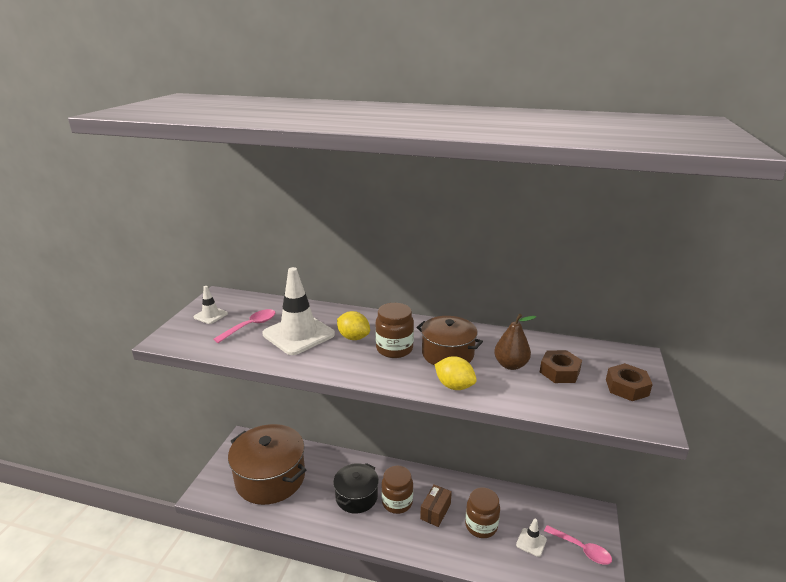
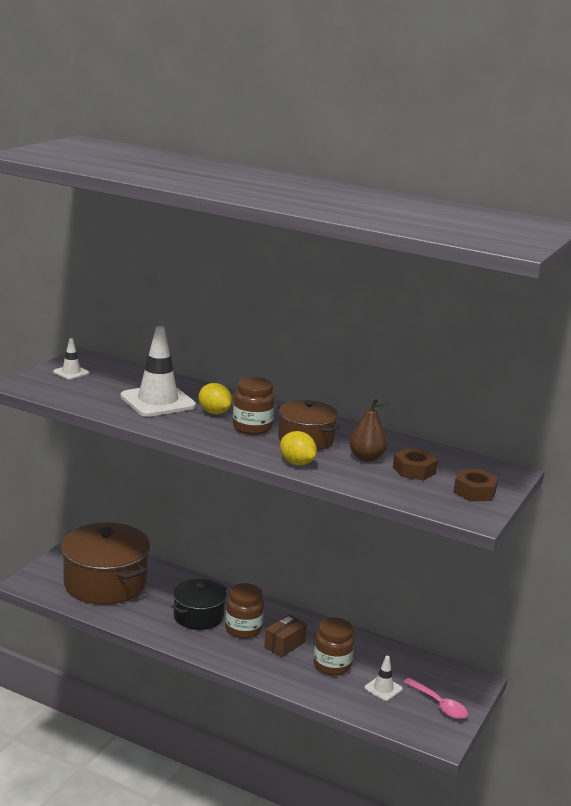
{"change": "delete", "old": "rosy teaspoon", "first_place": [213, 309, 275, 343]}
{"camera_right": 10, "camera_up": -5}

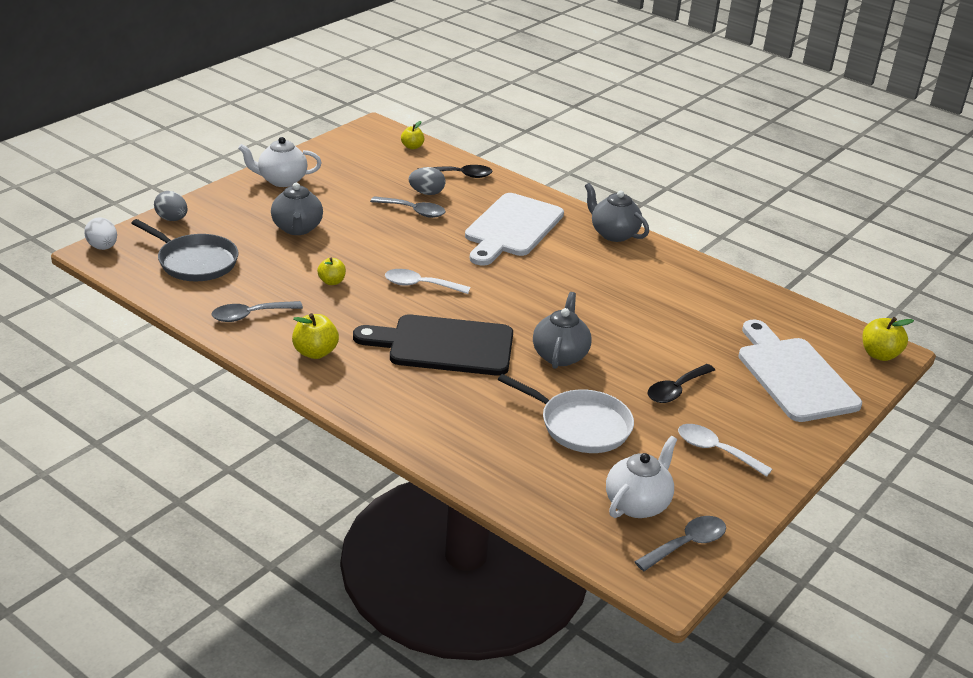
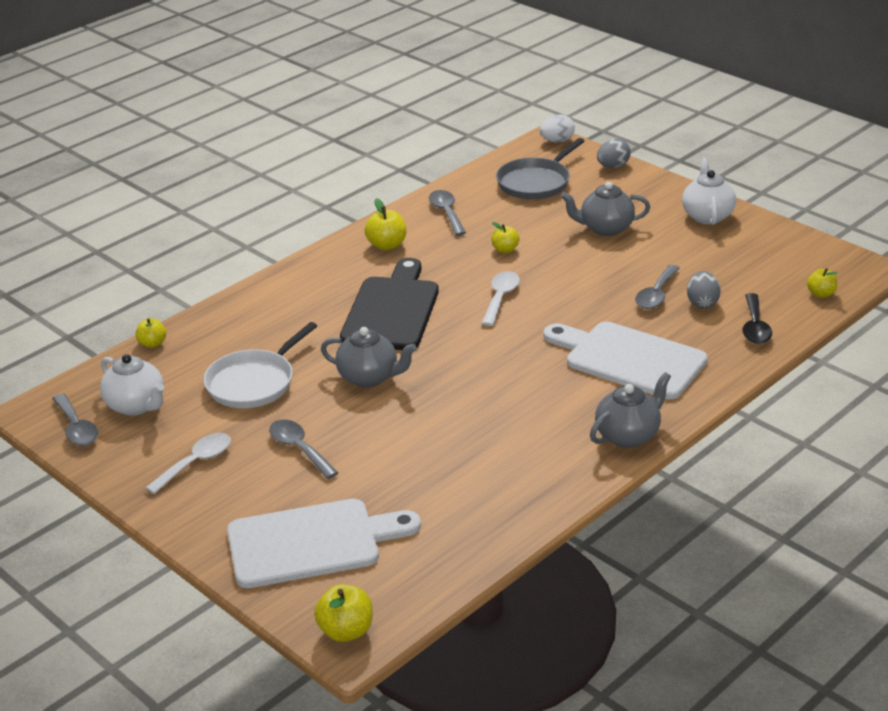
{"change": "insert", "new": "golden toy apple", "second_place": [135, 318, 166, 348]}
{"change": "recolor", "old": "black teaspoon", "new": "grey teaspoon", "first_place": [648, 364, 715, 403], "second_place": [269, 419, 339, 479]}
{"camera_right": 100, "camera_up": 0}

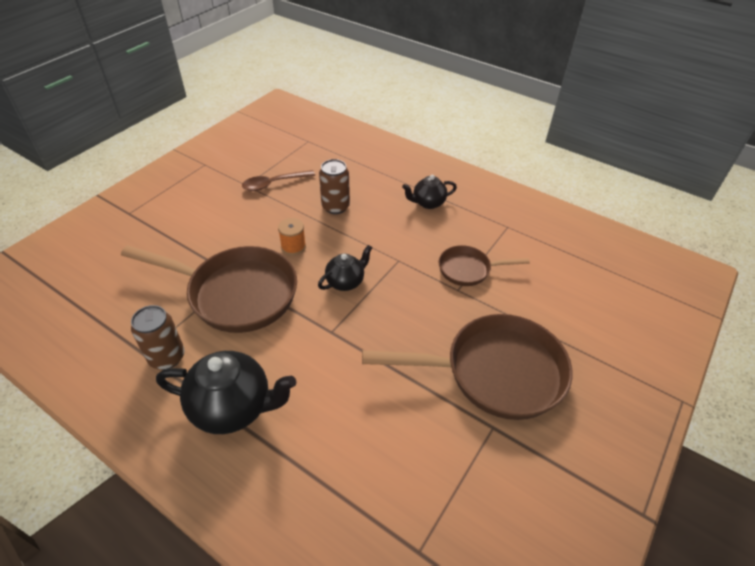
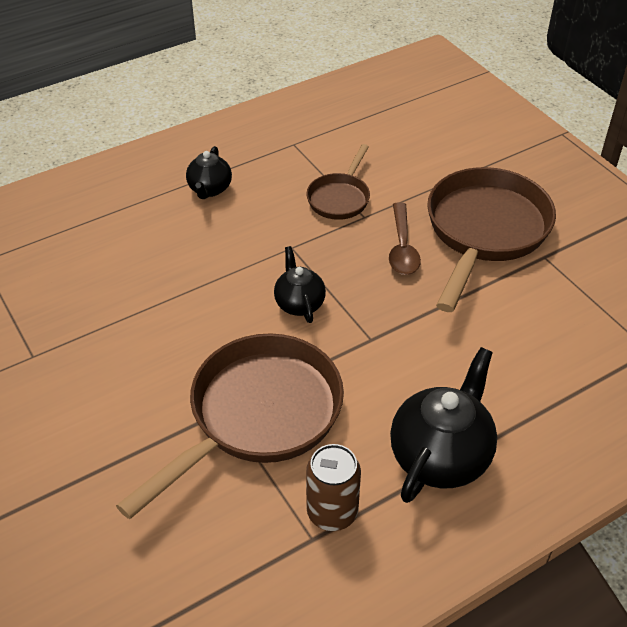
{"change": "delete", "old": "bright orange bobbin", "first_place": [278, 218, 306, 255]}
{"change": "delete", "old": "dark brown soda can", "first_place": [319, 159, 350, 214]}
{"change": "move", "old": "dark brown teaspoon", "first_place": [242, 170, 315, 191], "second_place": [389, 202, 421, 275]}
{"camera_right": -65, "camera_up": 0}

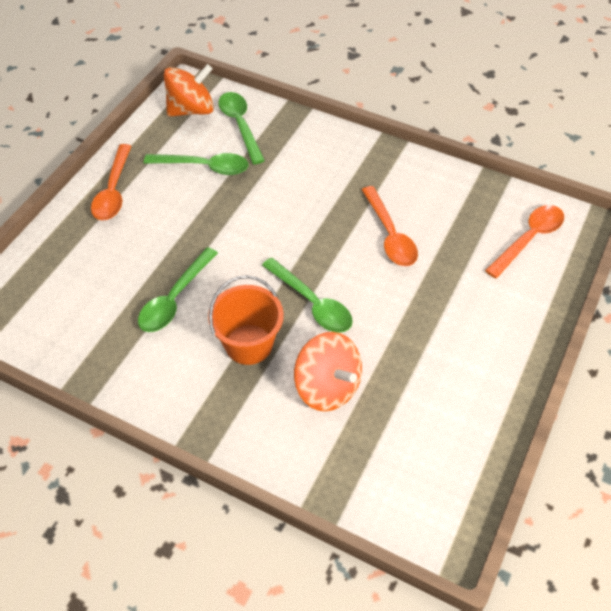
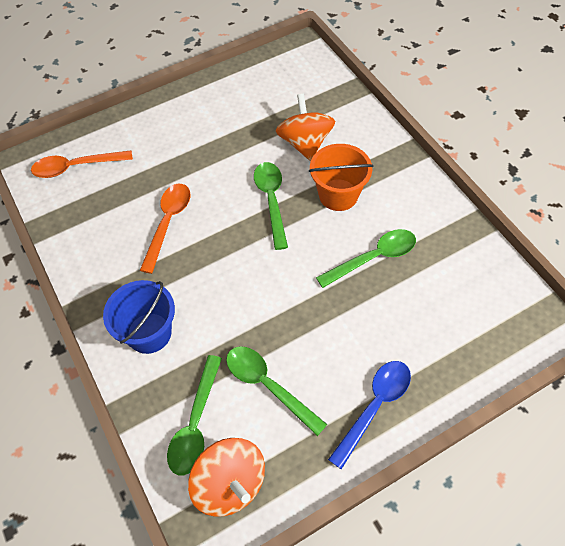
{"change": "insert", "new": "blue sand bucket", "second_place": [103, 280, 175, 354]}
{"change": "recolor", "old": "bright orange teaspoon", "new": "blue teaspoon", "first_place": [91, 144, 131, 220], "second_place": [328, 361, 411, 469]}
{"change": "rotate", "old": "bright orange whirligig", "first_place": [164, 64, 214, 117], "second_place": [188, 438, 265, 516], "degrees": -135}
{"camera_right": -145, "camera_up": 5}

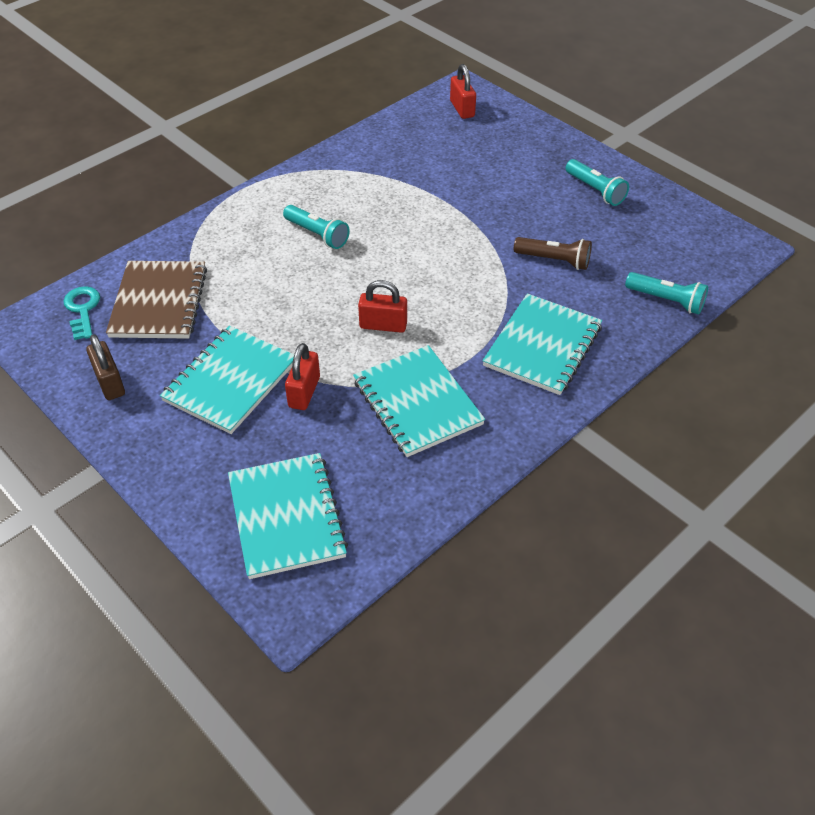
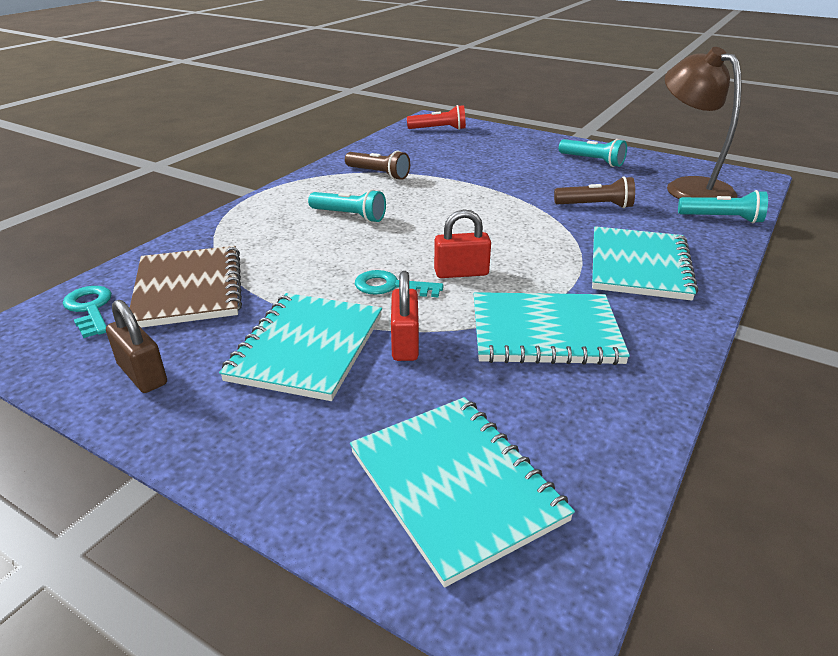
{"change": "insert", "new": "dark brown torch", "second_place": [345, 151, 410, 180]}
{"change": "insert", "new": "teal door key", "second_place": [355, 270, 444, 297]}
{"change": "insert", "new": "dark brown desk lamp", "second_place": [665, 47, 742, 199]}
{"change": "replace", "old": "red lock", "new": "red torch", "first_place": [450, 64, 476, 119], "second_place": [407, 105, 466, 130]}
{"change": "rotate", "old": "teal notebook", "first_place": [353, 345, 485, 457], "second_place": [474, 292, 630, 365], "degrees": -45}
{"camera_right": -15, "camera_up": -15}

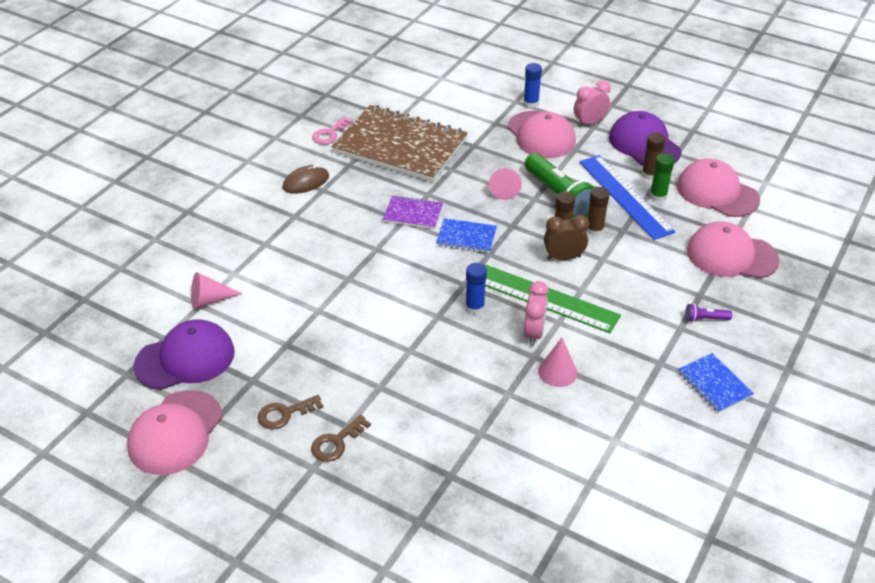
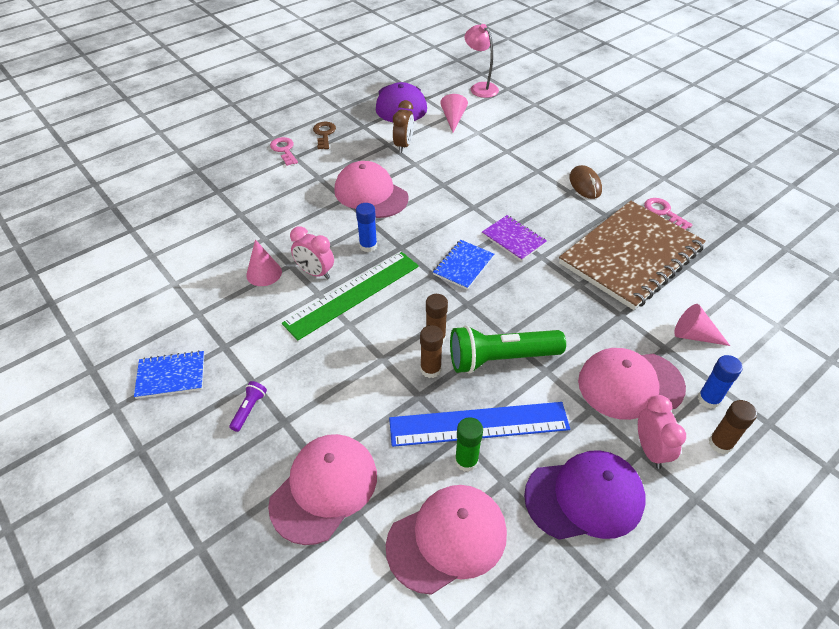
{"change": "insert", "new": "rosy desk lamp", "second_place": [464, 24, 499, 98]}
{"change": "move", "old": "rosy baseball cap", "first_place": [127, 390, 222, 475], "second_place": [334, 161, 409, 218]}
{"change": "move", "old": "rosy cone shape", "first_place": [489, 168, 522, 200], "second_place": [674, 304, 730, 346]}
{"change": "move", "old": "dark brown clock", "first_place": [544, 215, 589, 260], "second_place": [393, 100, 414, 153]}
{"change": "move", "old": "dark brown glue stick", "first_place": [642, 133, 665, 180], "second_place": [709, 400, 757, 454]}
{"change": "recolor", "old": "dark brown door key", "new": "rosy door key", "first_place": [311, 415, 371, 462], "second_place": [270, 137, 298, 166]}
{"change": "rotate", "old": "royal purple notebook", "first_place": [383, 195, 443, 229], "second_place": [482, 215, 547, 261], "degrees": -75}
{"camera_right": 110, "camera_up": 5}

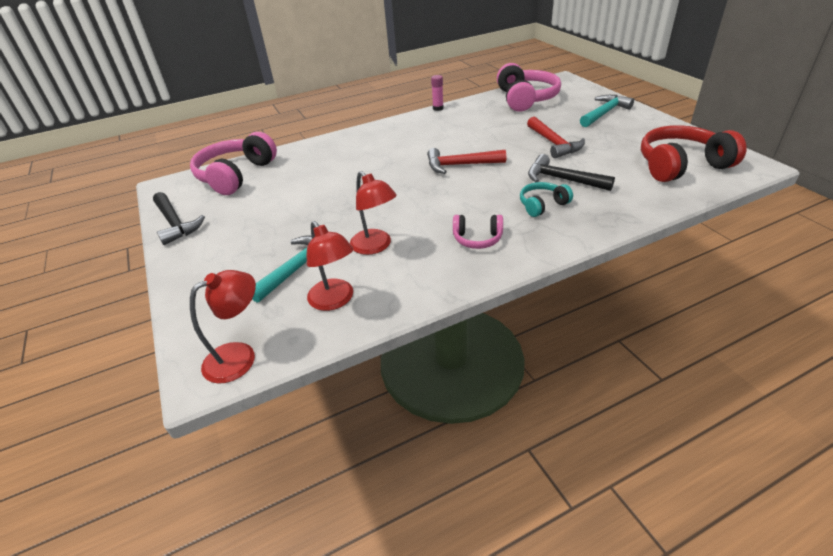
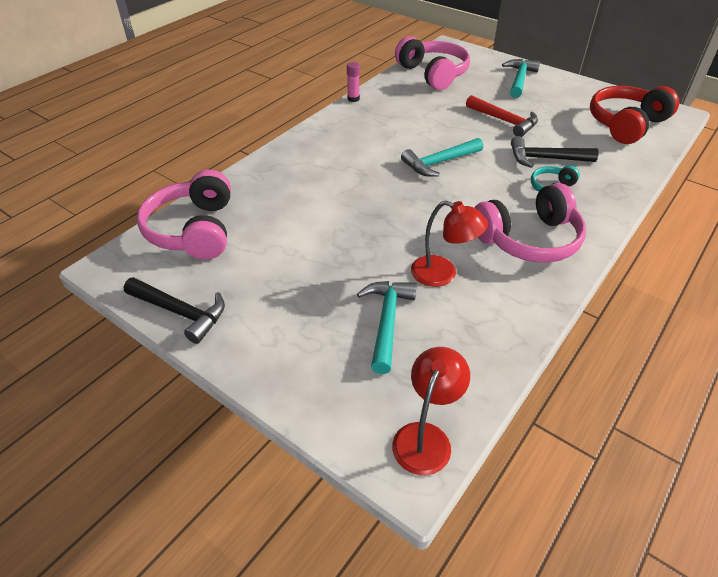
{"change": "delete", "old": "red desk lamp", "first_place": [307, 221, 354, 311]}
{"change": "recolor", "old": "red carpenter's hammer", "new": "teal carpenter's hammer", "first_place": [427, 148, 506, 174], "second_place": [401, 138, 483, 177]}
{"change": "resize", "old": "rosy over-ear headphones", "first_place": [453, 215, 503, 249], "second_place": [474, 183, 586, 263], "factor": 1.94}
{"camera_right": -30, "camera_up": 5}

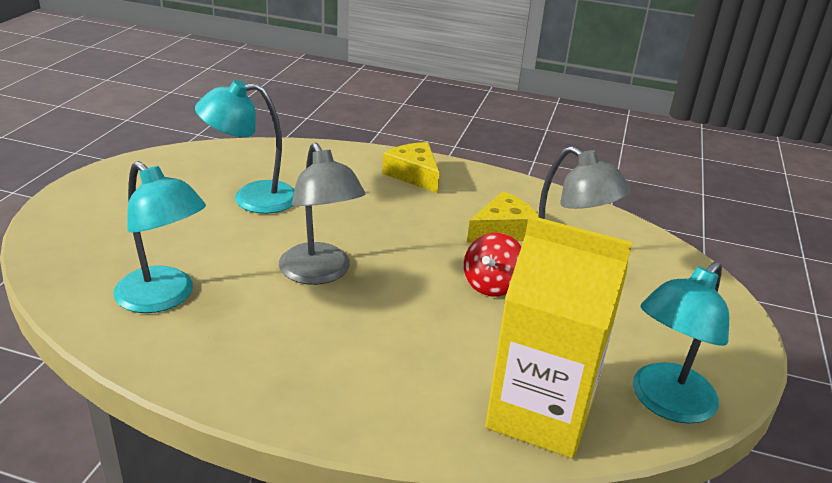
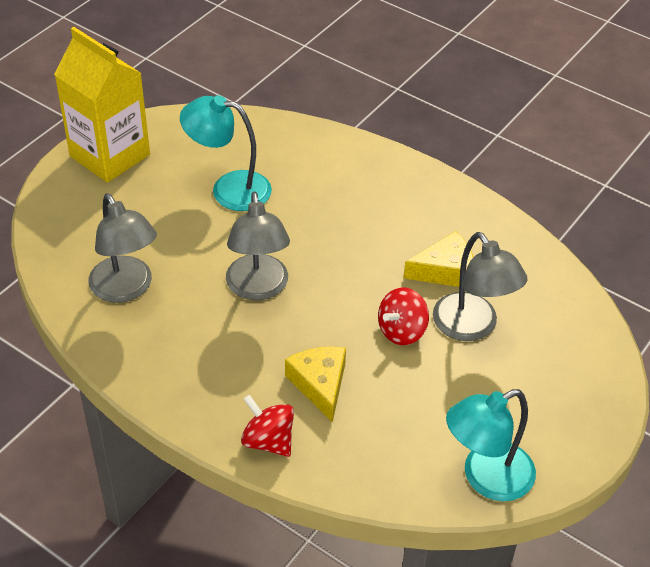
{"change": "insert", "new": "red whirligig", "second_place": [241, 395, 294, 457]}
{"change": "move", "old": "golden cheese", "first_place": [382, 142, 439, 193], "second_place": [285, 346, 346, 423]}
{"change": "move", "old": "golden milk carton", "first_place": [485, 215, 633, 459], "second_place": [54, 27, 150, 183]}
{"change": "recolor", "old": "teal desk lamp", "new": "grey desk lamp", "first_place": [113, 161, 206, 313], "second_place": [88, 193, 157, 303]}
{"camera_right": 20, "camera_up": 15}

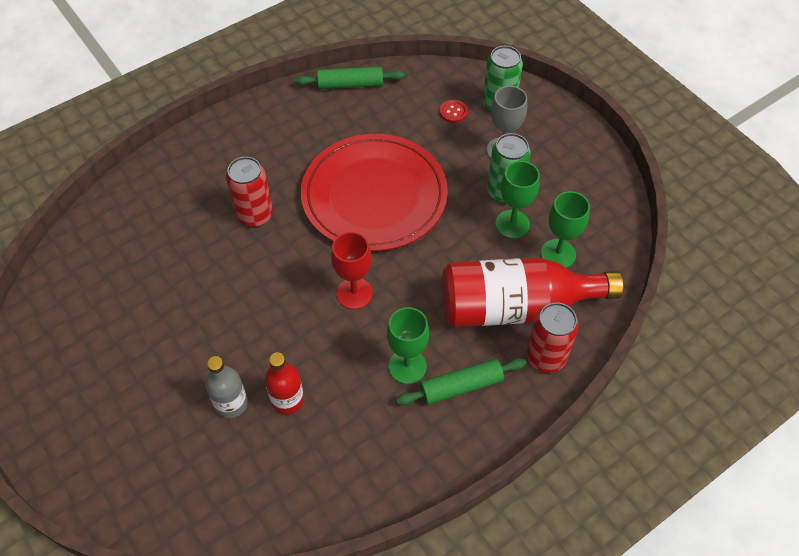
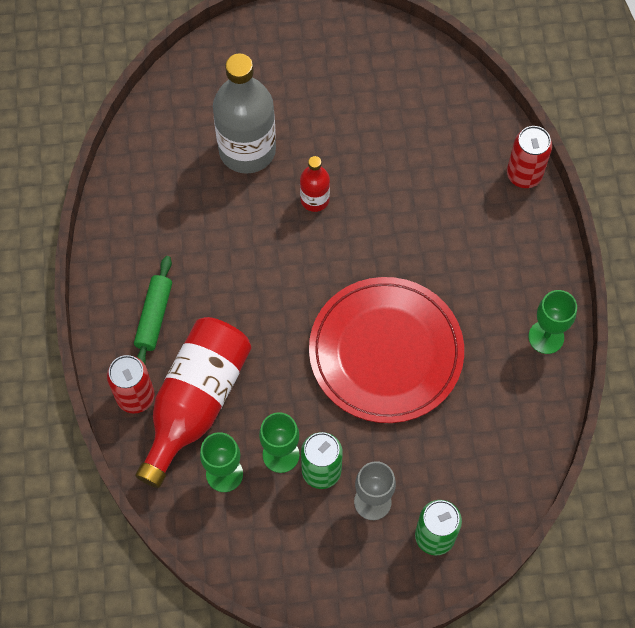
{"change": "delete", "old": "leaf-green pastry roller", "first_place": [295, 66, 405, 89]}
{"change": "delete", "old": "red goblet", "first_place": [331, 232, 373, 309]}
{"change": "delete", "old": "red sewing button", "first_place": [440, 100, 468, 123]}
{"change": "move", "old": "red soda can", "first_place": [226, 157, 273, 227], "second_place": [507, 126, 552, 188]}
{"change": "move", "old": "red drink bottle", "first_place": [265, 353, 304, 415], "second_place": [300, 156, 330, 212]}
{"change": "move", "old": "leaf-green goblet", "first_place": [387, 307, 429, 384], "second_place": [528, 290, 577, 354]}
{"change": "resize", "old": "grey drink bottle", "first_place": [205, 356, 248, 418], "second_place": [213, 54, 276, 174], "factor": 2.0}
{"camera_right": 120, "camera_up": 10}

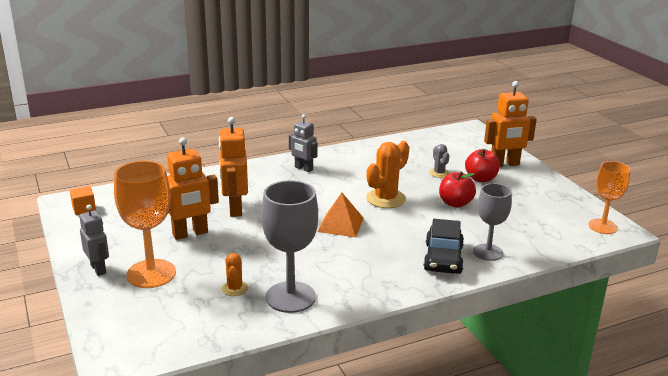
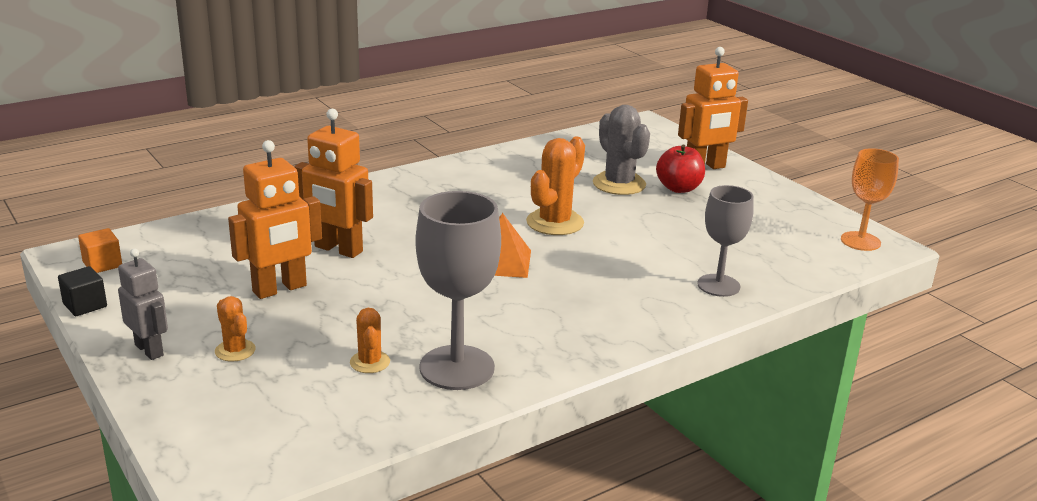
{"change": "delete", "old": "grey robot", "first_place": [289, 114, 318, 172]}
{"change": "delete", "old": "black automobile", "first_place": [423, 219, 464, 274]}
{"change": "delete", "old": "red toy apple", "first_place": [439, 172, 476, 208]}
{"change": "insert", "new": "black block", "second_place": [58, 266, 107, 316]}
{"change": "replace", "old": "bright orange goblet", "new": "bright orange prickly plant", "first_place": [114, 161, 176, 288], "second_place": [215, 296, 256, 362]}
{"change": "rotate", "old": "bright orange robot", "first_place": [219, 117, 248, 217], "second_place": [295, 109, 373, 258], "degrees": -45}
{"change": "resize", "old": "grey prickly plant", "first_place": [429, 144, 449, 178], "second_place": [593, 105, 650, 195], "factor": 1.83}
{"camera_right": -10, "camera_up": 0}

